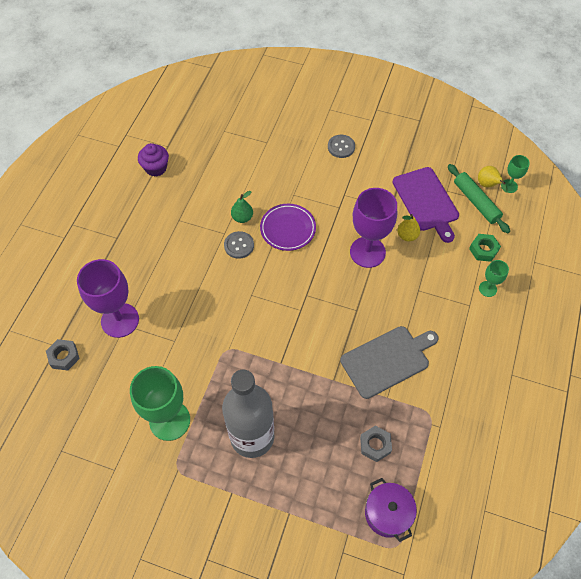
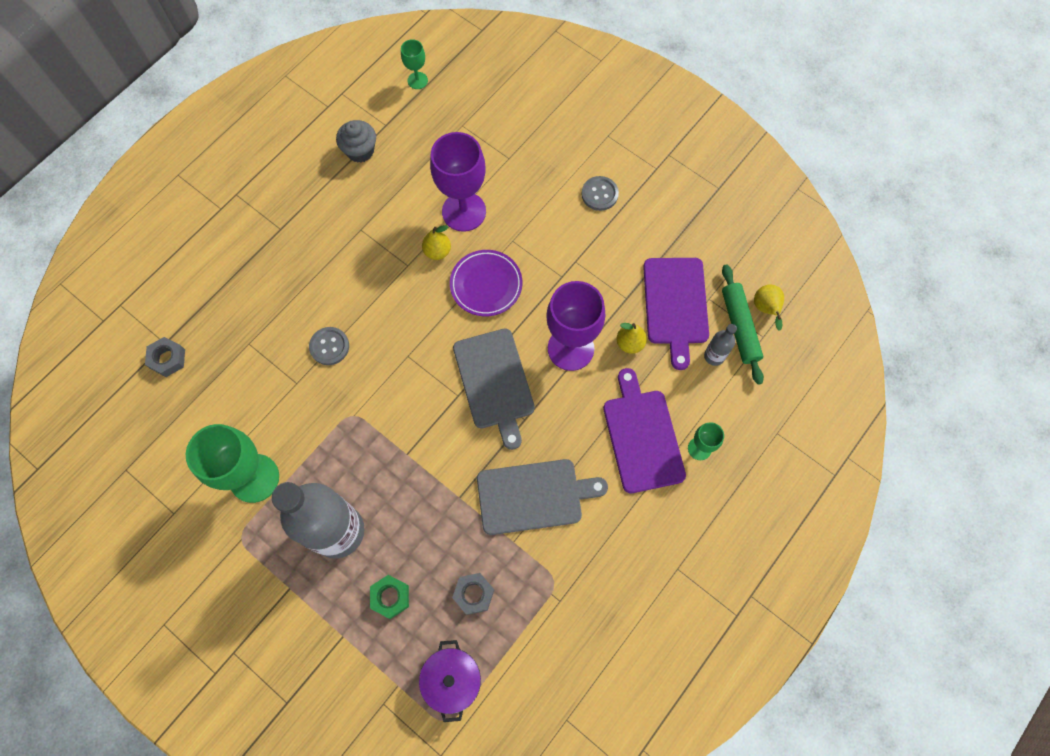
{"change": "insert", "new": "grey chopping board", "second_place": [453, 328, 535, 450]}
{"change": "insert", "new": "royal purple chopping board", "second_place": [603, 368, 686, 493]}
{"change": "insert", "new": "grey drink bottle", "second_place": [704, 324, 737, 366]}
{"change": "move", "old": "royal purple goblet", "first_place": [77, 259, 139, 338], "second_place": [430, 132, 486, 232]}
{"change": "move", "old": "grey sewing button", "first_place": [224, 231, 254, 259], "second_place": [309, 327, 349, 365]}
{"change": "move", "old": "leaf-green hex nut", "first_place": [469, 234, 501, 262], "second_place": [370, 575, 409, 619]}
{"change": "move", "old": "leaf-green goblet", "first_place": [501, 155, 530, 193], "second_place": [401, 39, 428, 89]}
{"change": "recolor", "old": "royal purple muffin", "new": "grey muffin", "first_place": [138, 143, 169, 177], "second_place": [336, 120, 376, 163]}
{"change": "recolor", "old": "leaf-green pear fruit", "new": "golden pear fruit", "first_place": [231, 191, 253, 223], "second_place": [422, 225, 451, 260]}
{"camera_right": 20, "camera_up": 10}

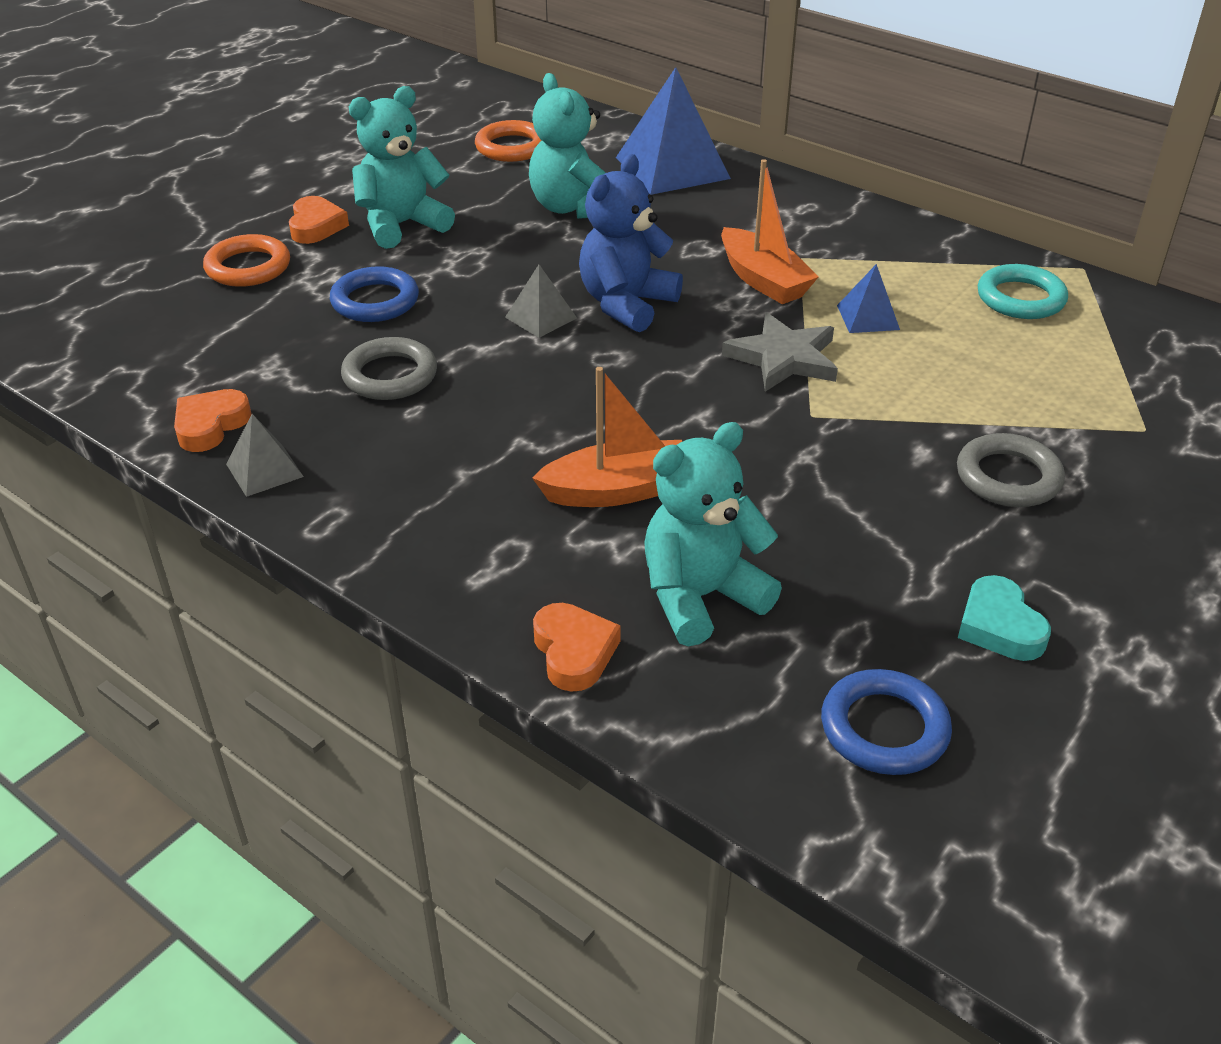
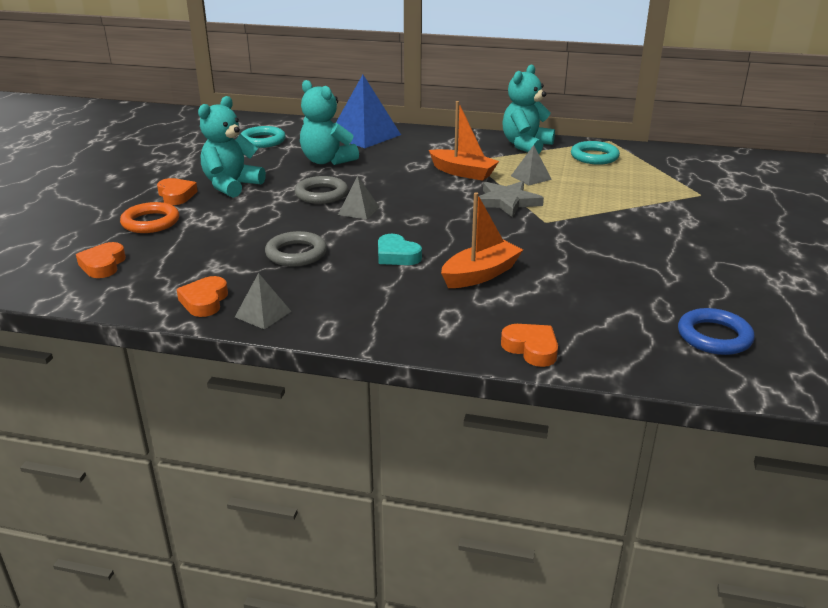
{"change": "delete", "old": "blue torus", "first_place": [330, 266, 419, 322]}
{"change": "delete", "old": "blue teddy bear", "first_place": [579, 154, 683, 332]}
{"change": "insert", "new": "bright orange heart", "second_place": [76, 242, 126, 278]}
{"change": "move", "old": "teal teddy bear", "first_place": [644, 422, 782, 646], "second_place": [502, 65, 555, 154]}
{"change": "move", "old": "grey torus", "first_place": [957, 433, 1065, 507], "second_place": [295, 176, 348, 204]}
{"change": "move", "old": "teal heart", "first_place": [958, 575, 1051, 661], "second_place": [378, 234, 422, 265]}
{"change": "recolor", "old": "bright orange torus", "new": "teal torus", "first_place": [475, 120, 541, 162], "second_place": [241, 126, 286, 148]}
{"change": "recolor", "old": "blue solid pyramid", "new": "grey solid pyramid", "first_place": [837, 264, 900, 333], "second_place": [511, 145, 552, 186]}
{"camera_right": -25, "camera_up": -10}

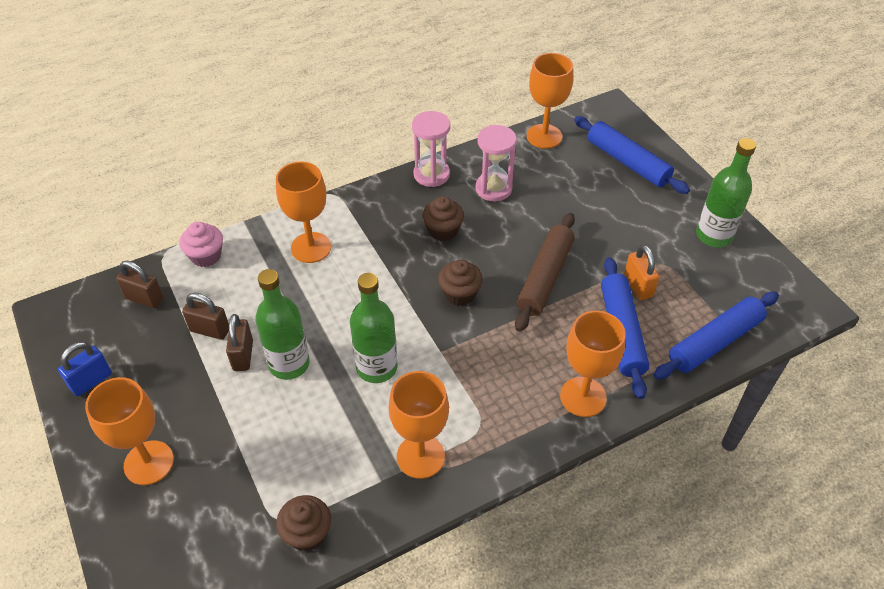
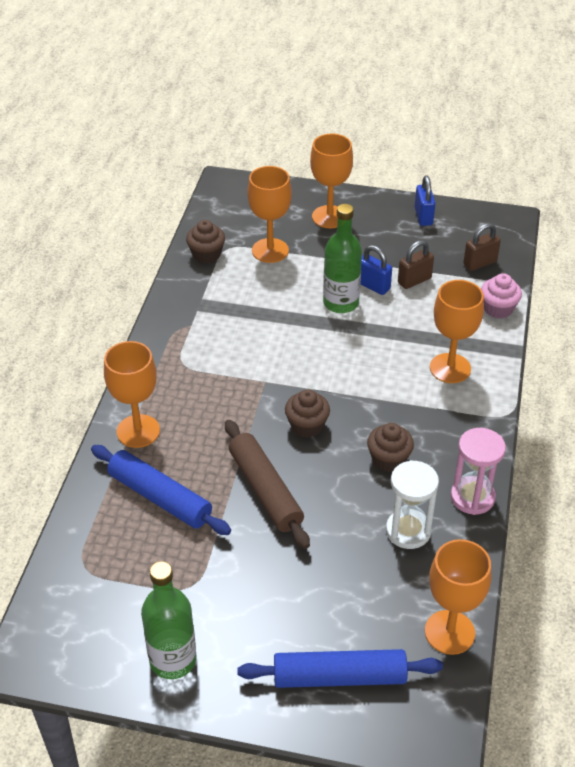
{"change": "delete", "old": "leaf-green drink bottle", "first_place": [350, 273, 398, 383]}
{"change": "delete", "old": "bright orange lock", "first_place": [624, 245, 659, 300]}
{"change": "delete", "old": "blue pastry roller", "first_place": [654, 292, 779, 380]}
{"change": "move", "old": "bright orange goblet", "first_place": [389, 371, 449, 479], "second_place": [247, 166, 292, 263]}
{"change": "recolor", "old": "dark brown lock", "new": "blue lock", "first_place": [226, 314, 253, 371], "second_place": [360, 245, 392, 295]}
{"change": "recolor", "old": "rosy sandglass", "new": "white sandglass", "first_place": [475, 125, 517, 202], "second_place": [386, 460, 439, 549]}
{"camera_right": 130, "camera_up": -5}

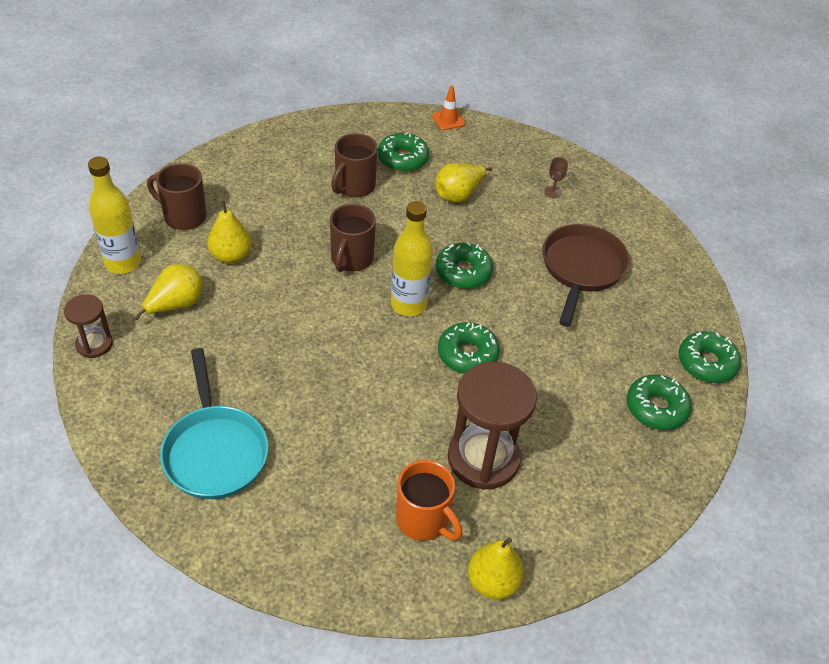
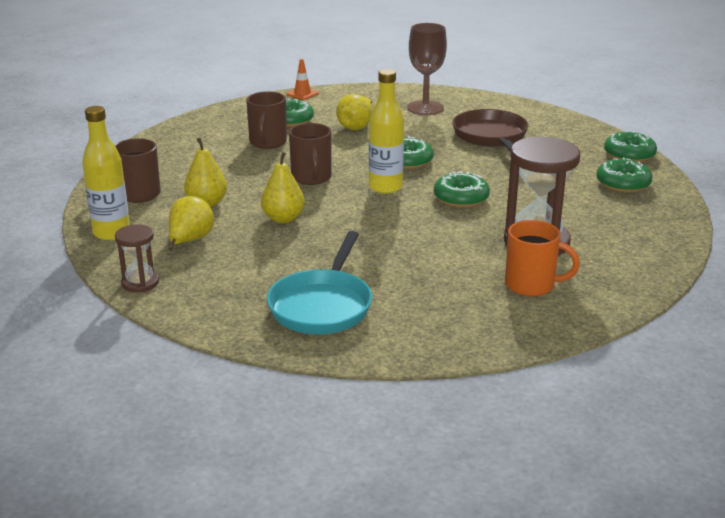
{"change": "move", "old": "golden pear fruit", "first_place": [468, 537, 524, 600], "second_place": [261, 152, 305, 223]}
{"change": "rotate", "old": "teal frying pan", "first_place": [160, 348, 268, 499], "second_place": [267, 231, 372, 334], "degrees": 60}
{"change": "resize", "old": "dark brown goblet", "first_place": [545, 157, 568, 198], "second_place": [407, 23, 447, 115], "factor": 2.41}
{"camera_right": -25, "camera_up": -20}

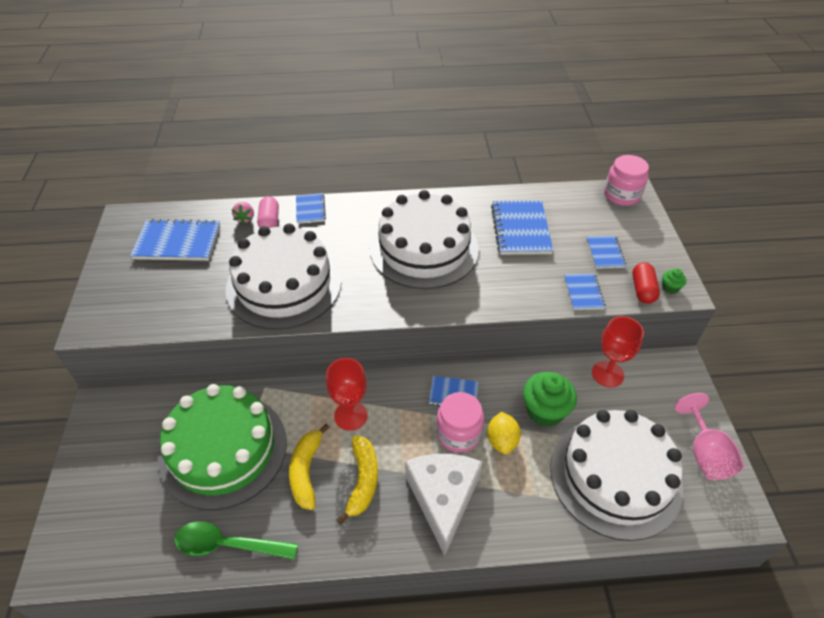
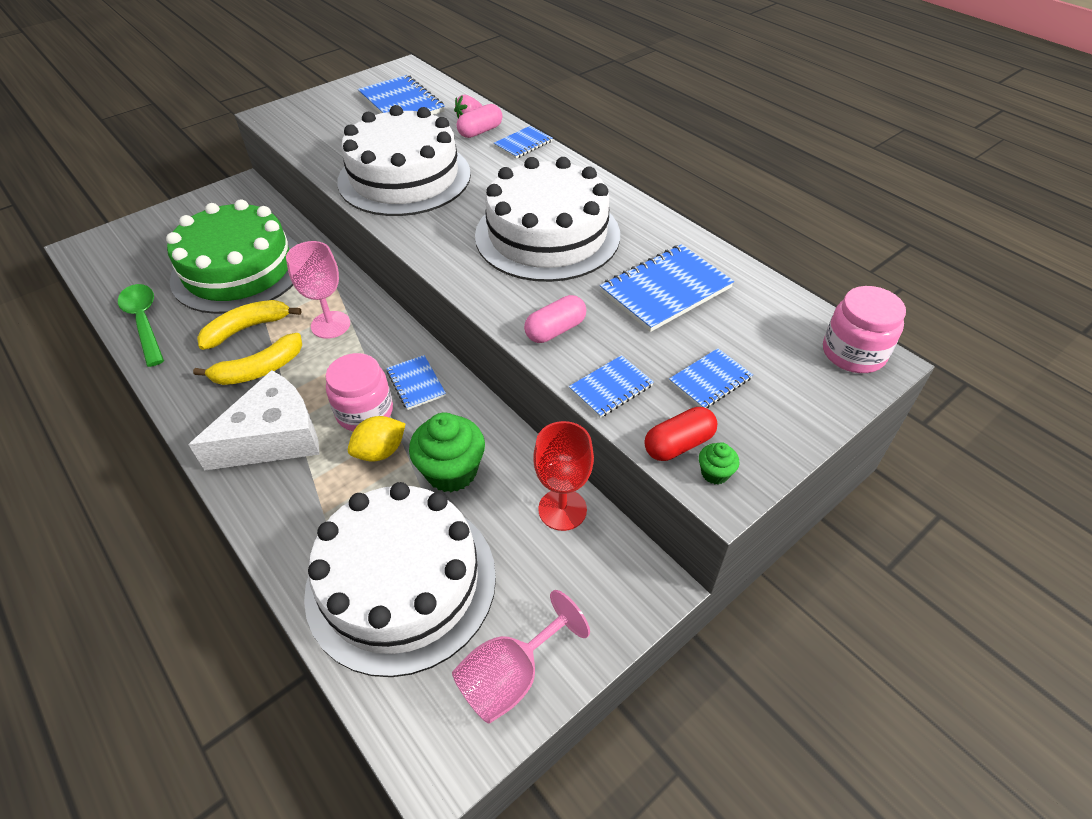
{"change": "insert", "new": "rosy capsule", "second_place": [524, 295, 586, 343]}
{"change": "recolor", "old": "red goblet", "new": "rosy goblet", "first_place": [326, 358, 368, 431], "second_place": [286, 241, 350, 339]}
{"camera_right": 55, "camera_up": 0}

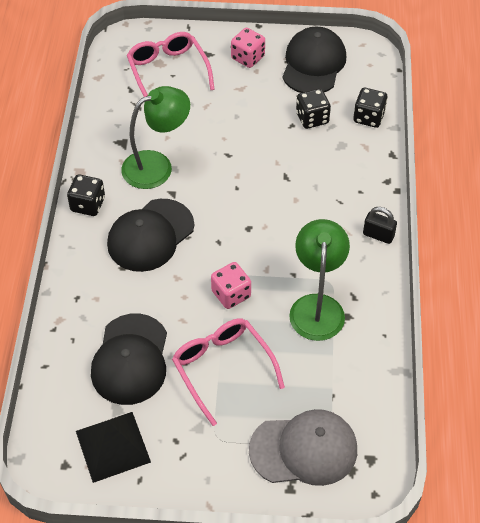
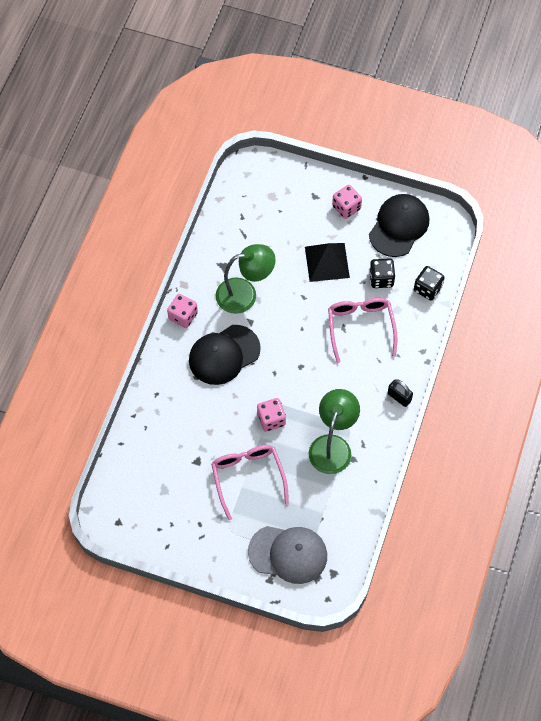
{"change": "delete", "old": "black baseball cap", "first_place": [91, 313, 167, 405]}
{"change": "move", "old": "black solid pyramid", "first_place": [76, 412, 151, 483], "second_place": [305, 243, 350, 282]}
{"change": "move", "old": "rosy spectacles", "first_place": [127, 32, 215, 97], "second_place": [328, 298, 397, 363]}
{"change": "recolor", "old": "black dice", "new": "rosy dice", "first_place": [67, 174, 105, 216], "second_place": [167, 294, 198, 328]}
{"camera_right": 15, "camera_up": 10}

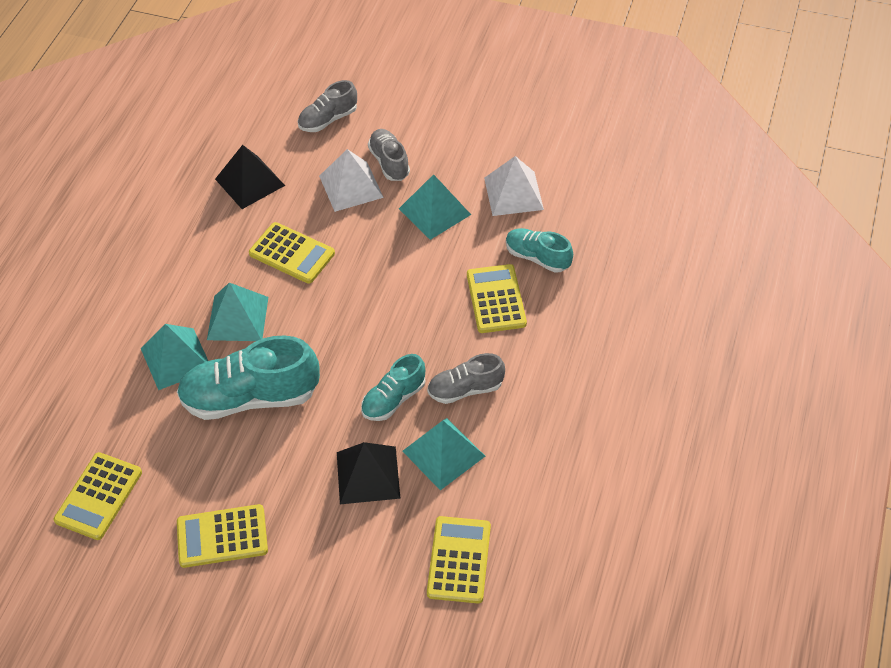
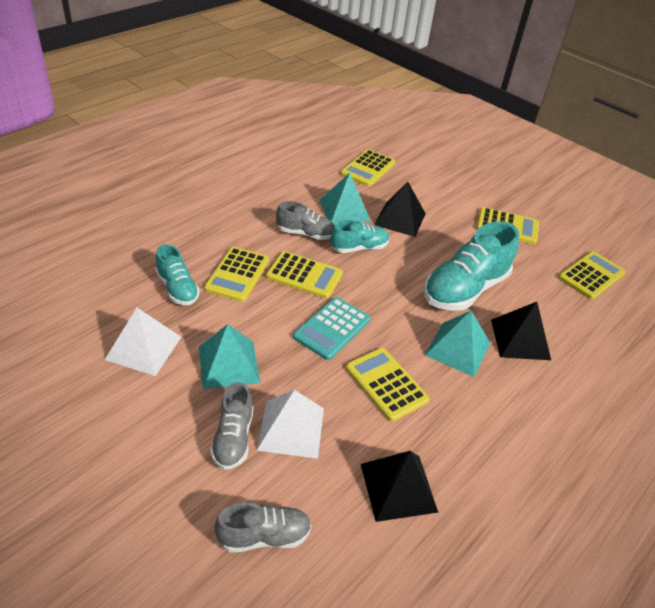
{"change": "insert", "new": "golden calculator", "second_place": [266, 251, 343, 299]}
{"change": "insert", "new": "teal calculator", "second_place": [293, 297, 370, 360]}
{"change": "recolor", "old": "teal solid pyramid", "new": "black solid pyramid", "first_place": [141, 324, 208, 390], "second_place": [491, 302, 551, 360]}
{"change": "rotate", "old": "teal sneaker", "first_place": [177, 335, 320, 420], "second_place": [424, 221, 519, 311], "degrees": 120}
{"camera_right": -160, "camera_up": -10}

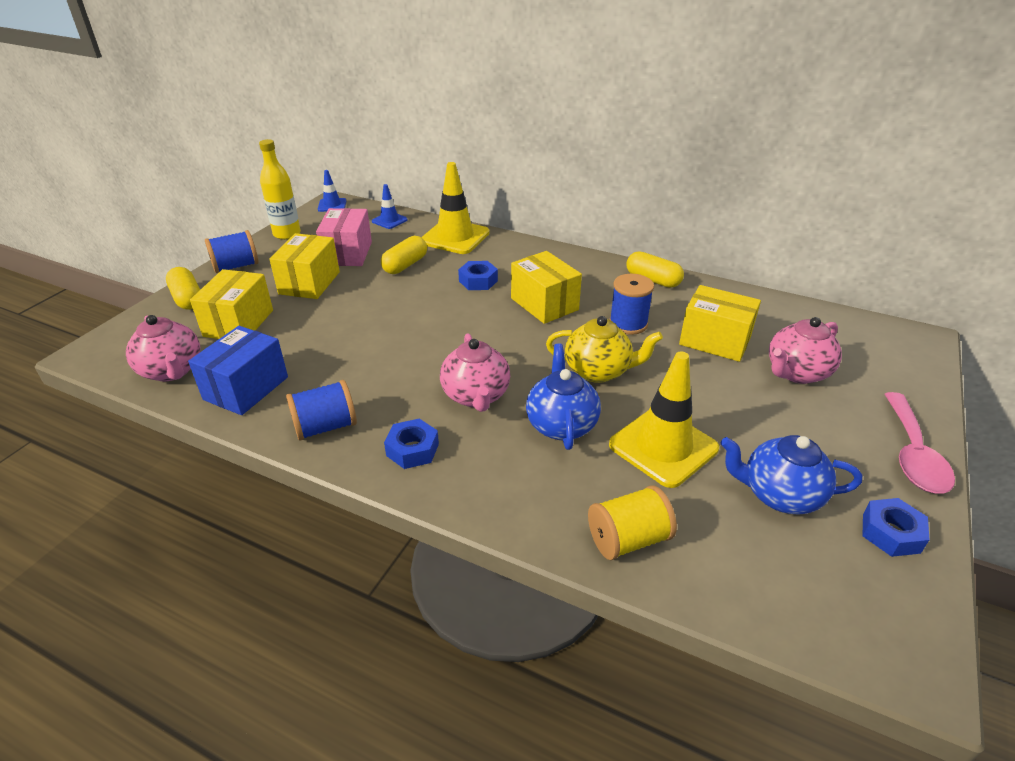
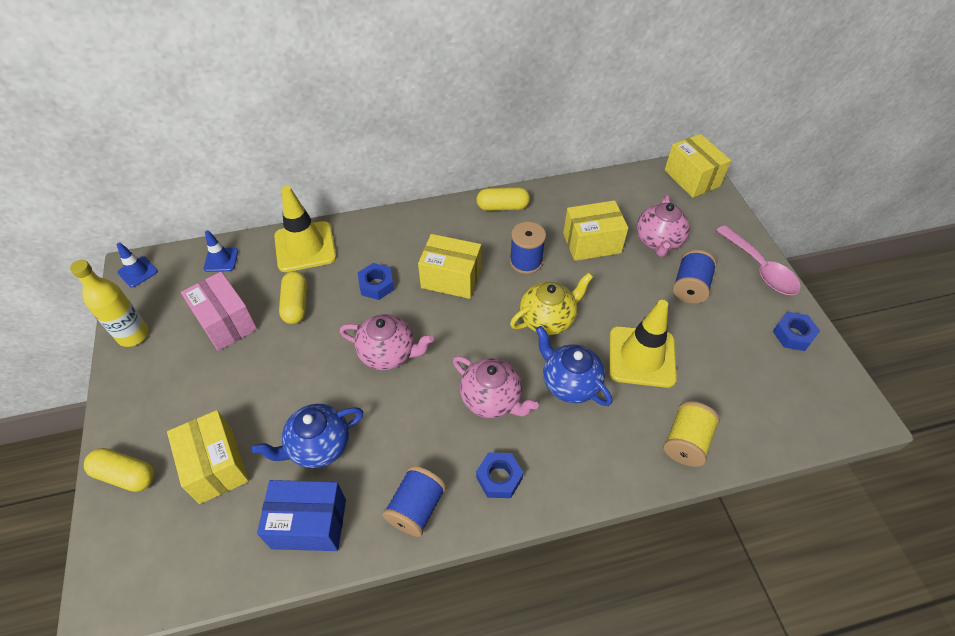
{"change": "move", "old": "rosy tea pot", "first_place": [126, 315, 200, 381], "second_place": [340, 314, 434, 370]}
{"change": "move", "old": "blue bobbin", "first_place": [205, 230, 259, 273], "second_place": [673, 250, 717, 304]}
{"change": "move", "old": "golden parcel", "first_place": [269, 233, 340, 299], "second_place": [664, 134, 731, 198]}
{"change": "move", "old": "blue tea pot", "first_place": [721, 435, 862, 514], "second_place": [252, 404, 363, 468]}
{"change": "rotate", "old": "blue parcel", "first_place": [188, 326, 288, 415], "second_place": [257, 480, 346, 551], "degrees": -75}
{"camera_right": -40, "camera_up": 15}

